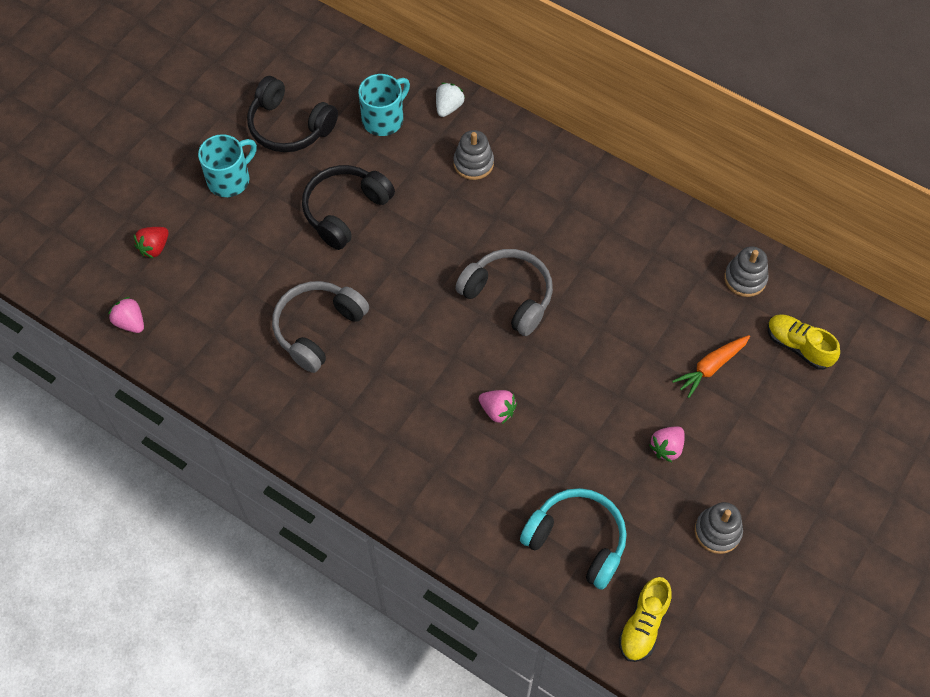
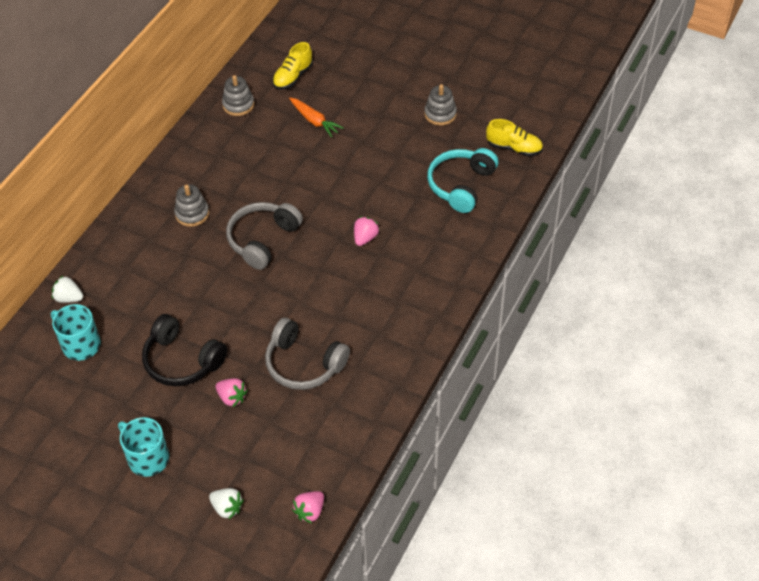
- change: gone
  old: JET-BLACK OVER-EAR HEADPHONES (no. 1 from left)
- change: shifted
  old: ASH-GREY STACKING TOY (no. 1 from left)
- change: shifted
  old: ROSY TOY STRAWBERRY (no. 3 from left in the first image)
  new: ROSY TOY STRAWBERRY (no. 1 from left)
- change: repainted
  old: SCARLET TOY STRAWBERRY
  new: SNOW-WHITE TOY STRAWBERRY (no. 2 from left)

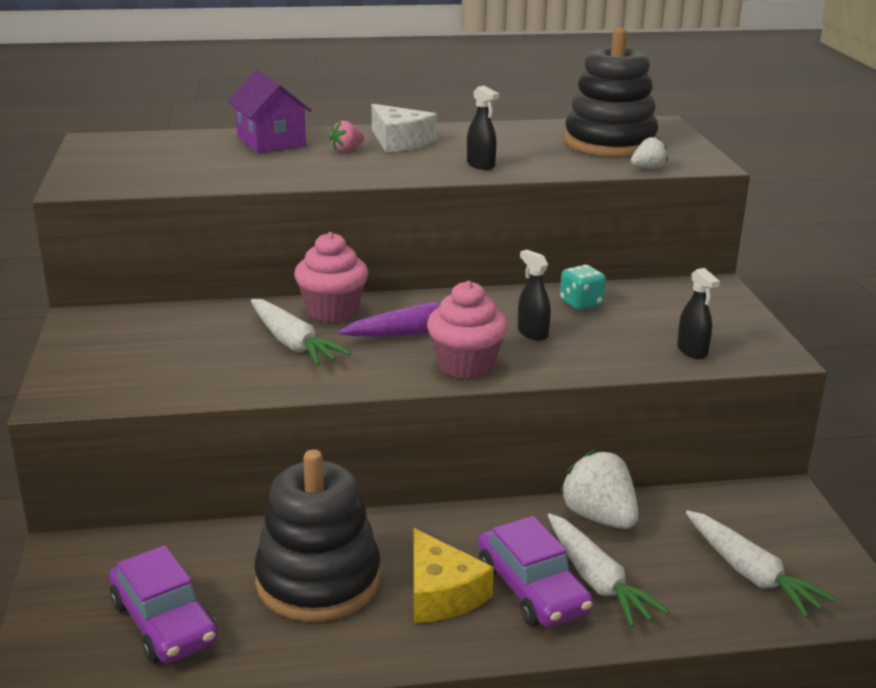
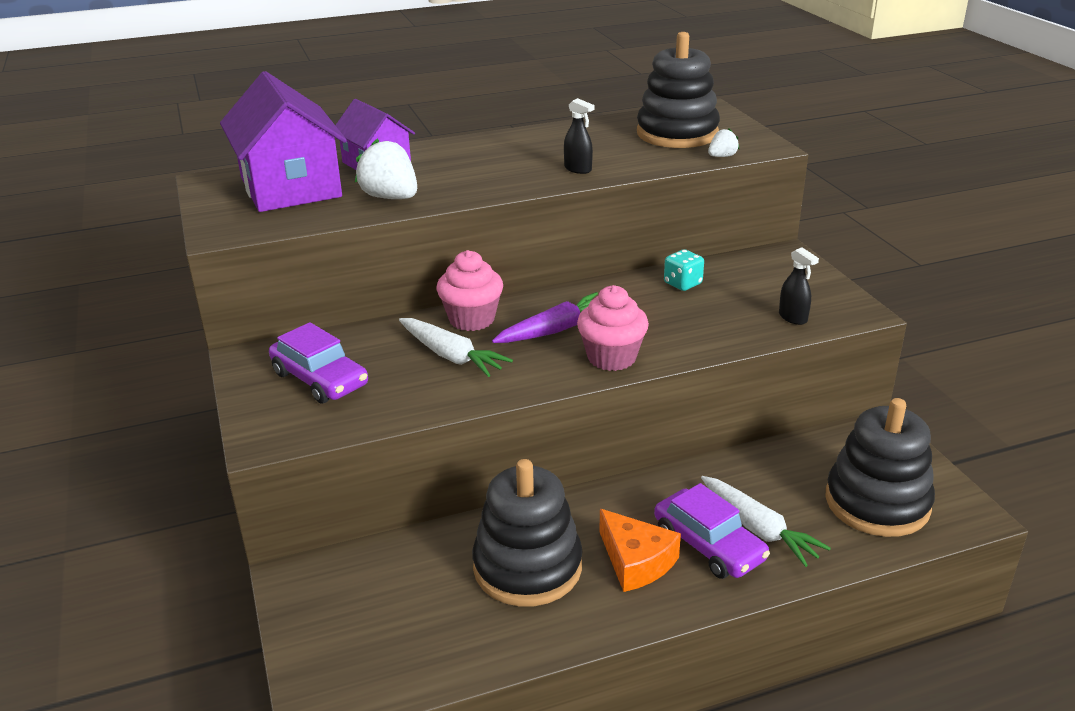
- change: gone
  old: ROSY TOY STRAWBERRY
- change: gone
  old: SNOW-WHITE CHEESE WEDGE
- change: gone
  old: JET-BLACK SPRAY BOTTLE (no. 2 from left)
- change: new
  new: ROYAL PURPLE COTTAGE (no. 1 from left)
- change: shifted
  old: ROYAL PURPLE AUTOMOBILE (no. 1 from left)
- change: shifted
  old: SNOW-WHITE TOY STRAWBERRY (no. 1 from left)
- change: swapped
  old: SNOW-WHITE ROOT VEGETABLE (no. 3 from left)
  new: JET-BLACK STACKING TOY (no. 3 from left)
- change: repainted
  old: YELLOW CHEESE WEDGE
  new: ORANGE-COLOURED CHEESE WEDGE

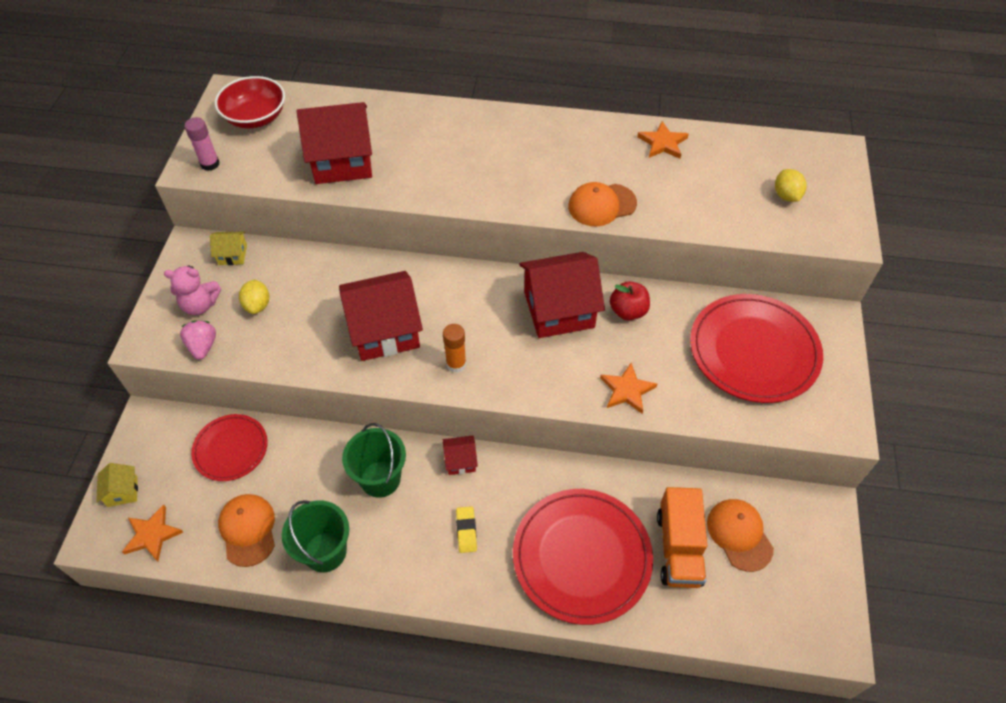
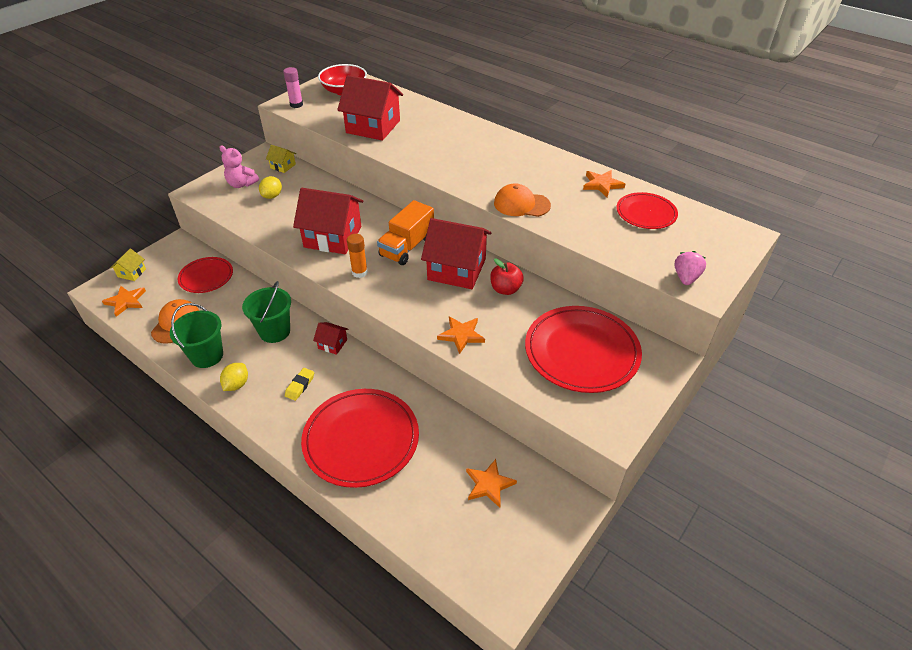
- change: new
  new: SCARLET FLAT DISH (no. 4 from left)
- change: shifted
  old: ROSY TOY STRAWBERRY
- change: shifted
  old: ORANGE-COLOURED TRUCK
- change: shifted
  old: YELLOW CITRUS FRUIT (no. 2 from left in the first image)
  new: YELLOW CITRUS FRUIT (no. 1 from left)
- change: swapped
  old: ORANGE-COLOURED PEAKED CAP (no. 3 from left)
  new: ORANGE-COLOURED FIVE-POINTED STAR (no. 3 from left)

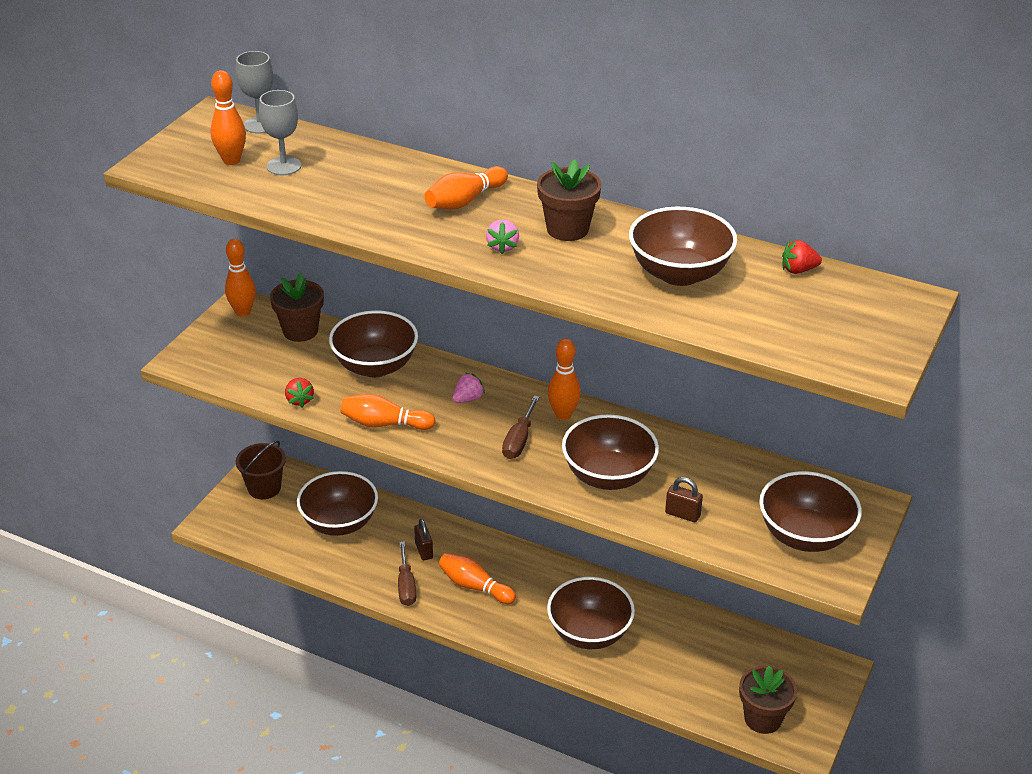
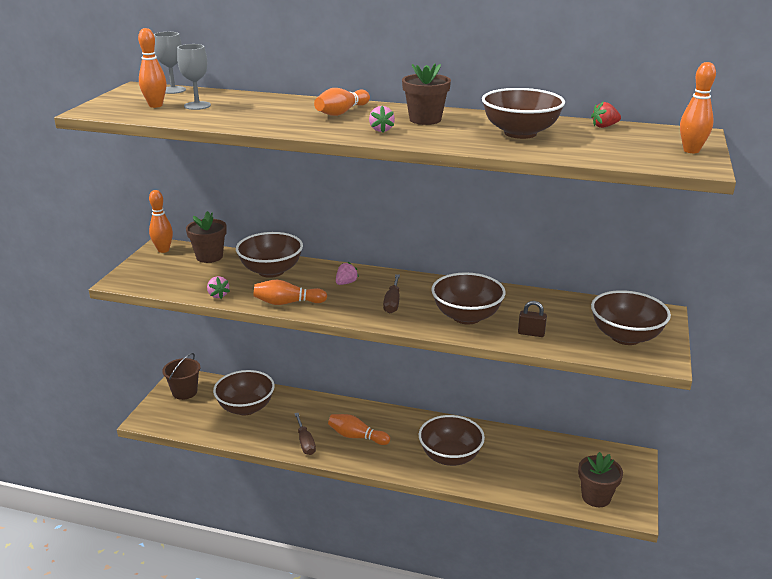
- change: gone
  old: BROWN LOCK (no. 1 from left)
- change: shifted
  old: ORANGE-COLOURED SKITTLE (no. 6 from left)
- change: repainted
  old: SCARLET TOY STRAWBERRY (no. 1 from left)
  new: ROSY TOY STRAWBERRY (no. 1 from left)

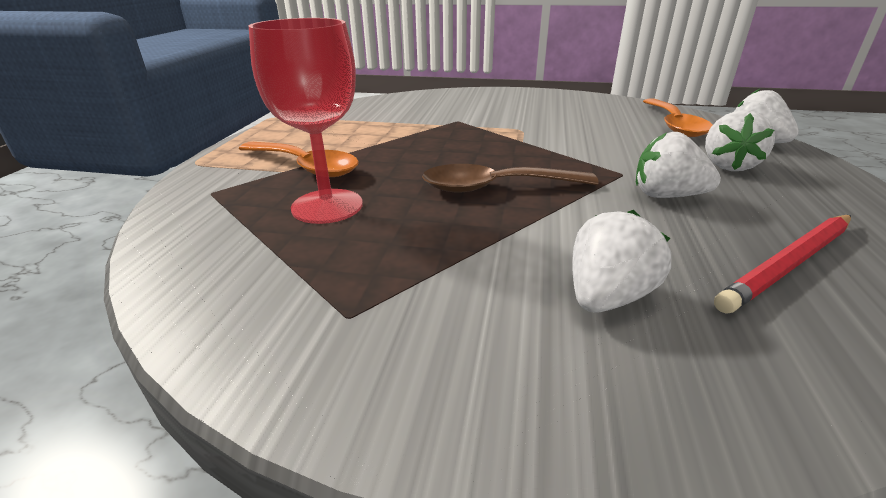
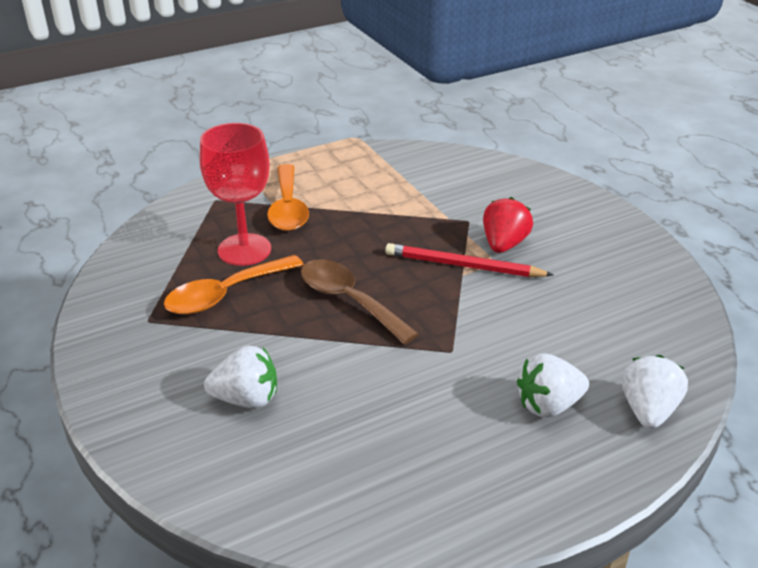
- change: gone
  old: SNOW-WHITE TOY STRAWBERRY (no. 2 from left)
- change: new
  new: SCARLET TOY STRAWBERRY
- change: shifted
  old: ORANGE-COLOURED TEASPOON (no. 2 from left in the first image)
  new: ORANGE-COLOURED TEASPOON (no. 1 from left)
- change: shifted
  old: SCARLET WOODEN PENCIL

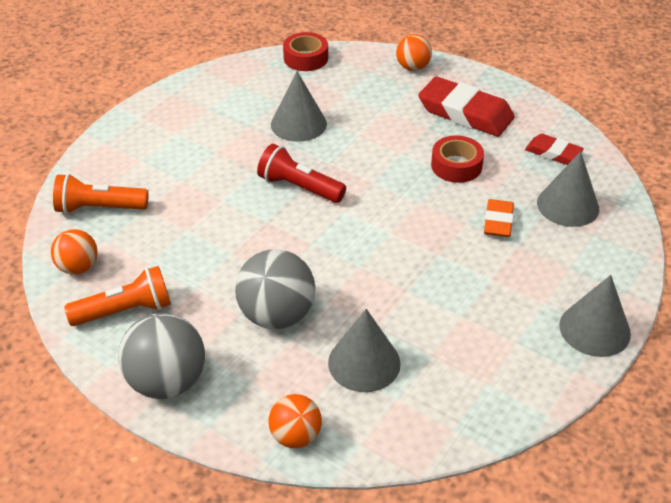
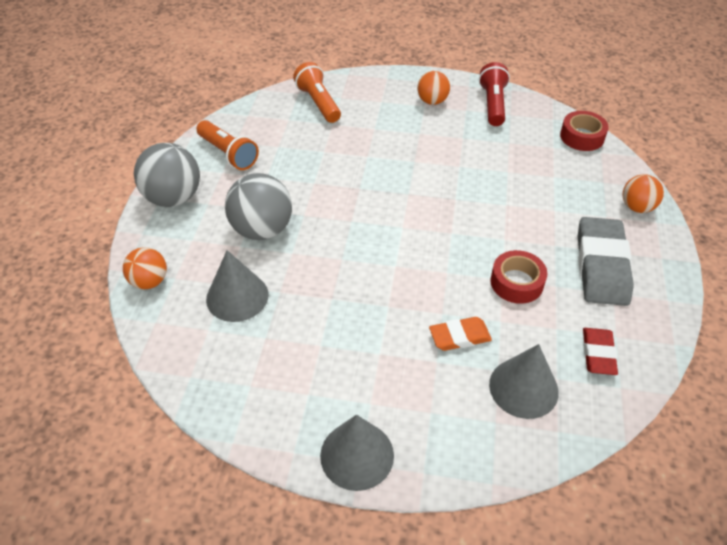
- change: gone
  old: ASH-GREY CONE SHAPE (no. 1 from left)
- change: shifted
  old: ORANGE-COLOURED SPHERE (no. 1 from left in the first image)
  new: ORANGE-COLOURED SPHERE (no. 2 from left)
- change: shifted
  old: SCARLET POCKET TORCH
- change: repainted
  old: SCARLET GUM ERASER (no. 1 from left)
  new: ASH-GREY GUM ERASER

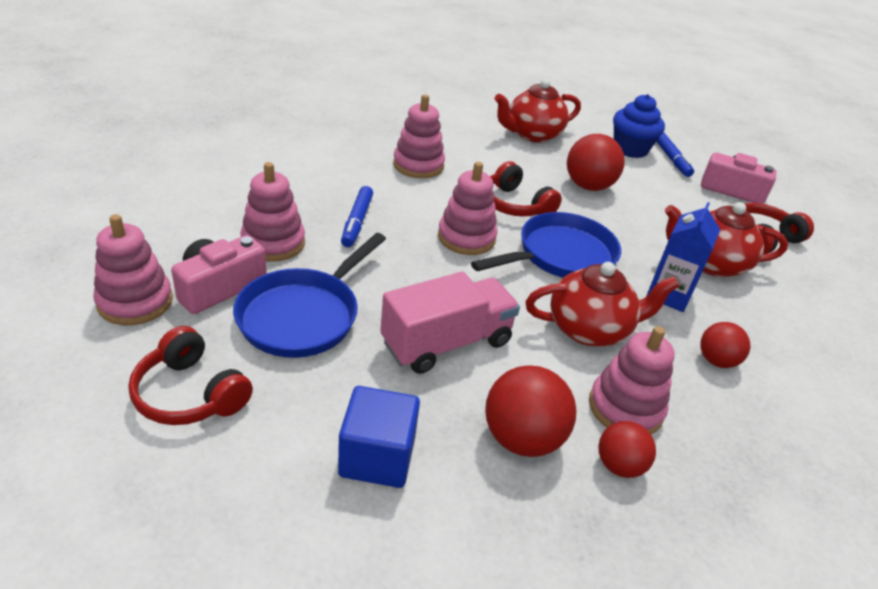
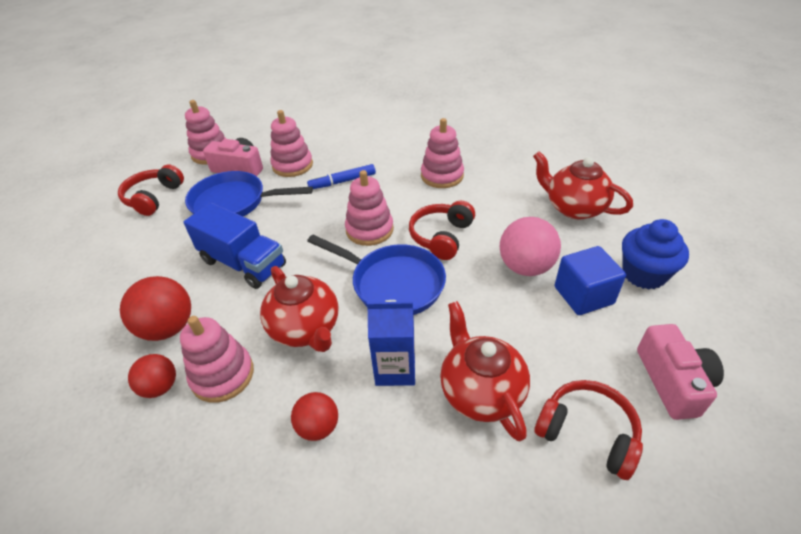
- change: gone
  old: BLUE FELT PEN (no. 2 from left)
- change: shifted
  old: BLUE SOLID CUBE
- change: repainted
  old: ROSY TRUCK
  new: BLUE TRUCK
- change: repainted
  old: SCARLET SPHERE (no. 2 from left)
  new: ROSY SPHERE

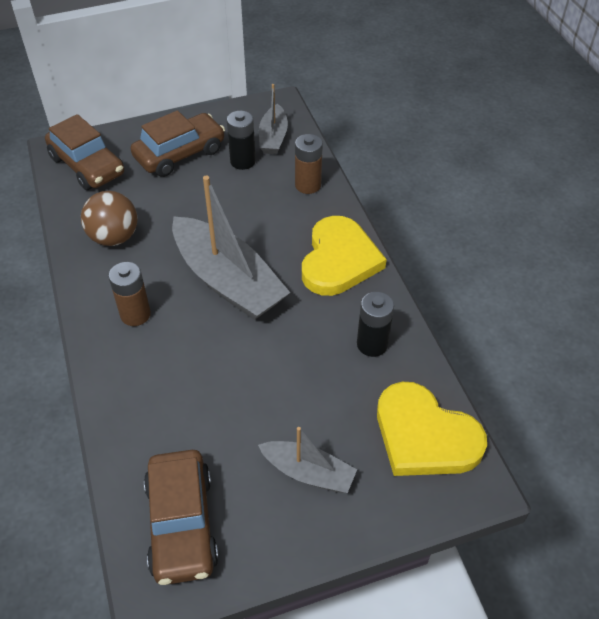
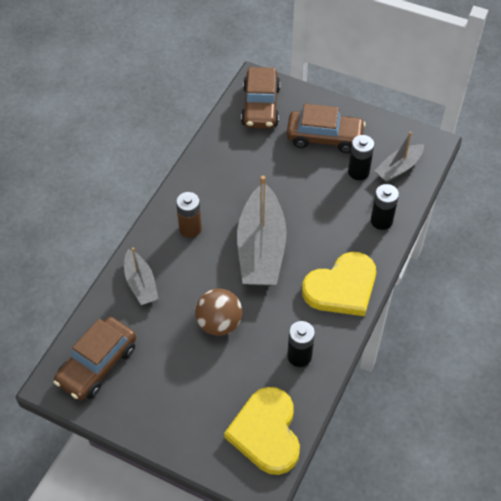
- change: shifted
  old: BROWN SPHERE
- change: shifted
  old: ASH-GREY TOY BOAT (no. 3 from left in the first image)
  new: ASH-GREY TOY BOAT (no. 1 from left)
- change: repainted
  old: BROWN AA BATTERY (no. 2 from left)
  new: JET-BLACK AA BATTERY (no. 3 from left)

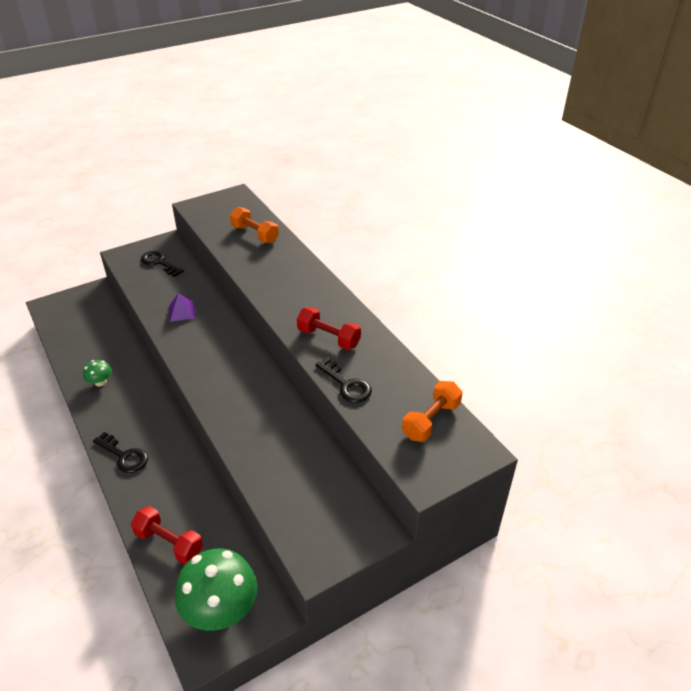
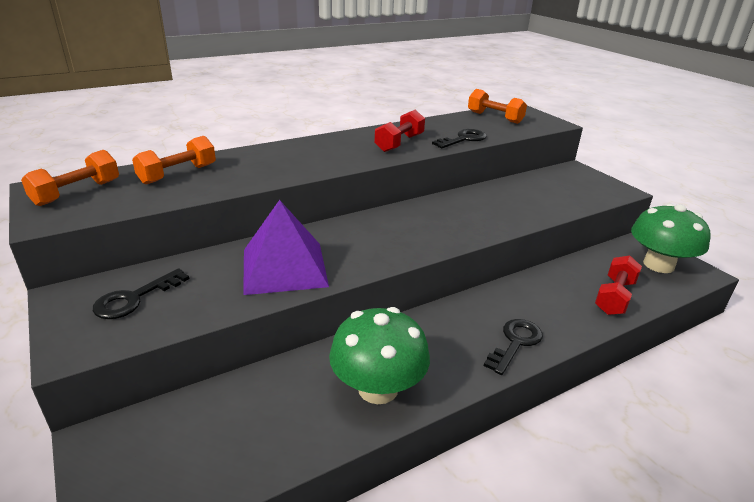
- change: new
  new: ORANGE-COLOURED DUMBBELL (no. 1 from left)
- change: scaled
  old: GREEN MUSHROOM (no. 1 from left)
  factor: 2.13
- change: scaled
  old: ROYAL PURPLE PYRAMID
  factor: 2.11

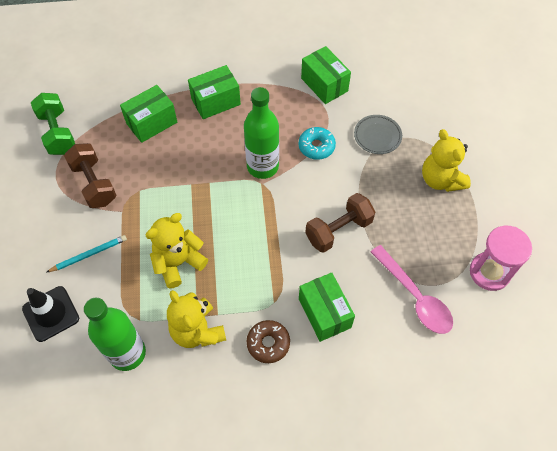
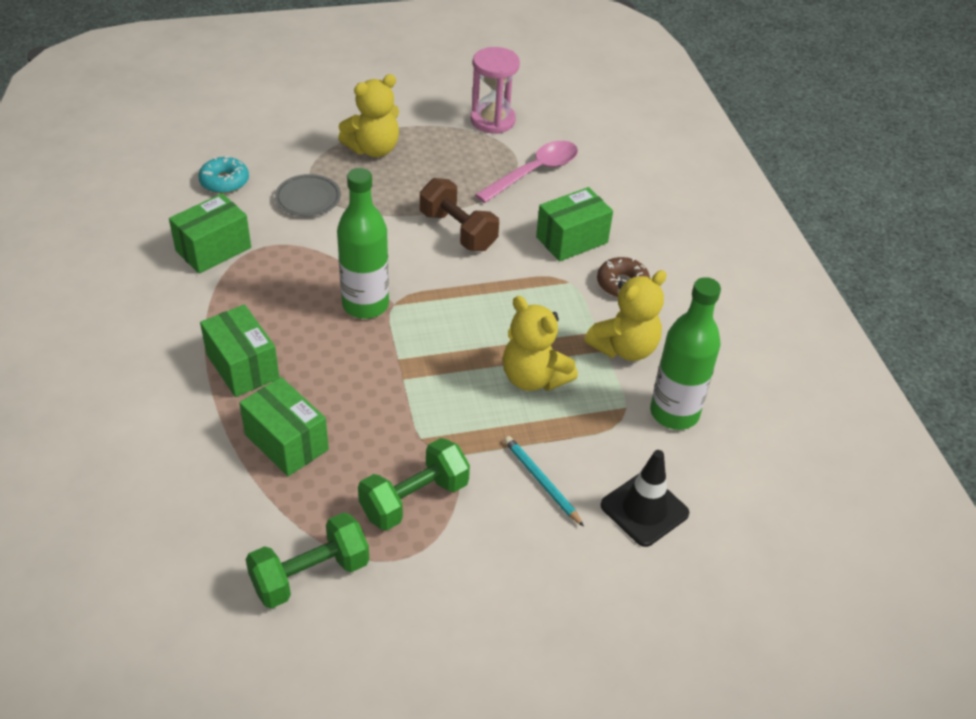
- change: shifted
  old: TEAL GLAZED DONUT
- change: repainted
  old: BROWN DUMBBELL (no. 1 from left)
  new: GREEN DUMBBELL (no. 2 from left)

